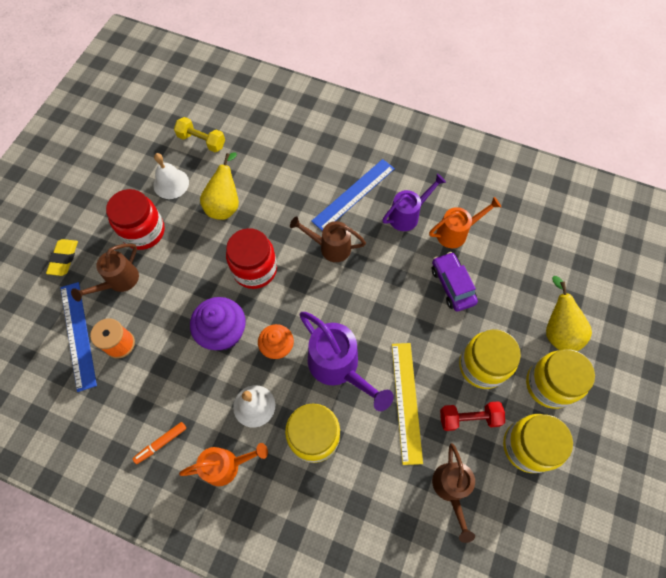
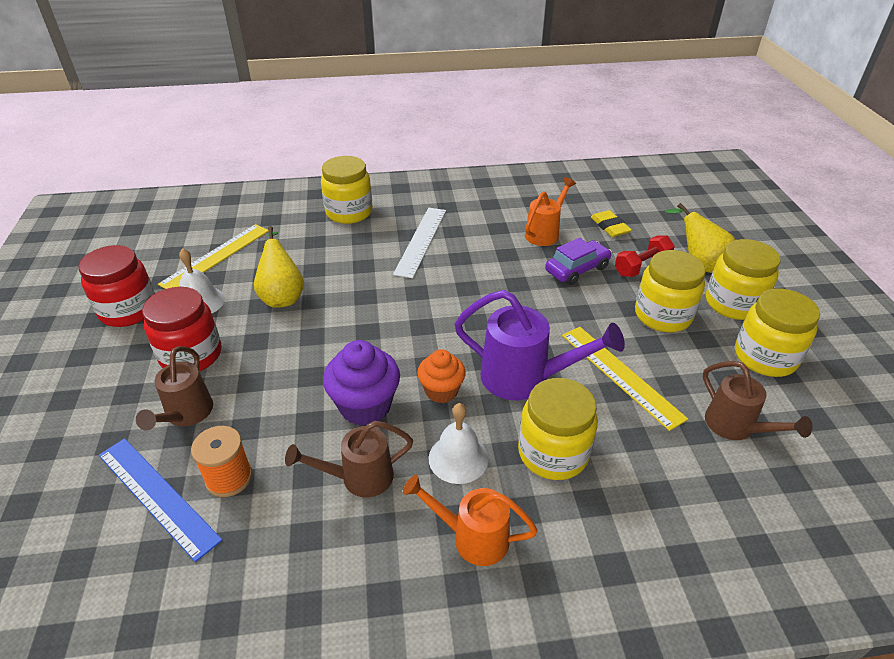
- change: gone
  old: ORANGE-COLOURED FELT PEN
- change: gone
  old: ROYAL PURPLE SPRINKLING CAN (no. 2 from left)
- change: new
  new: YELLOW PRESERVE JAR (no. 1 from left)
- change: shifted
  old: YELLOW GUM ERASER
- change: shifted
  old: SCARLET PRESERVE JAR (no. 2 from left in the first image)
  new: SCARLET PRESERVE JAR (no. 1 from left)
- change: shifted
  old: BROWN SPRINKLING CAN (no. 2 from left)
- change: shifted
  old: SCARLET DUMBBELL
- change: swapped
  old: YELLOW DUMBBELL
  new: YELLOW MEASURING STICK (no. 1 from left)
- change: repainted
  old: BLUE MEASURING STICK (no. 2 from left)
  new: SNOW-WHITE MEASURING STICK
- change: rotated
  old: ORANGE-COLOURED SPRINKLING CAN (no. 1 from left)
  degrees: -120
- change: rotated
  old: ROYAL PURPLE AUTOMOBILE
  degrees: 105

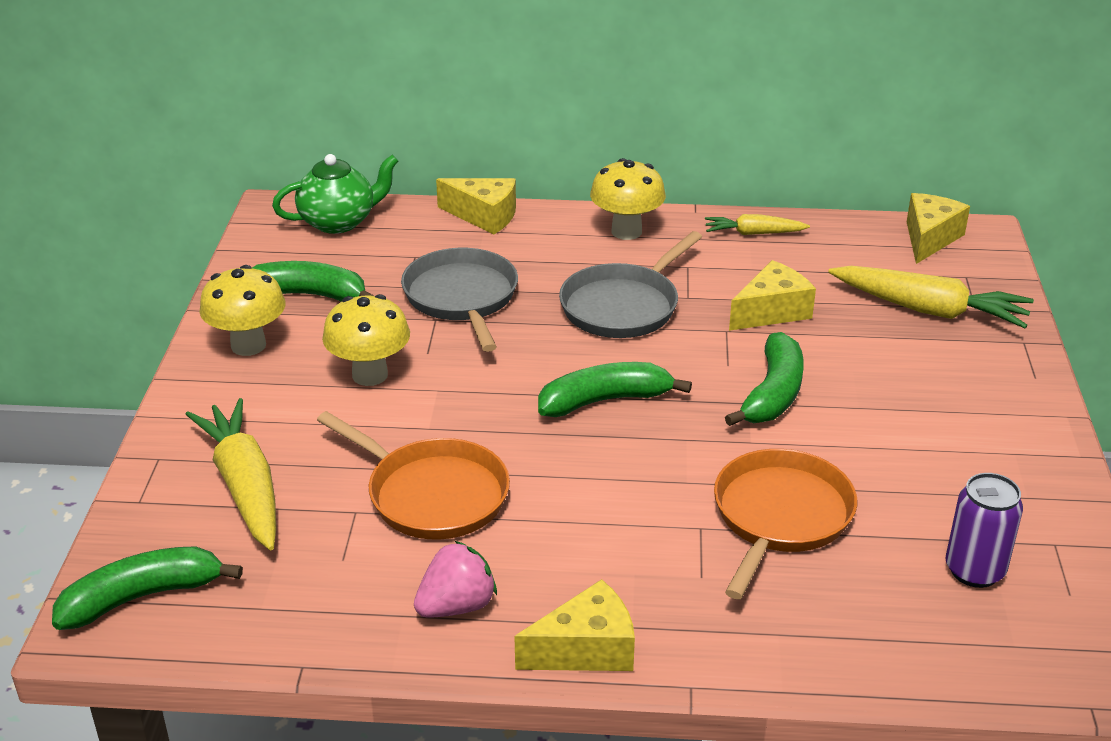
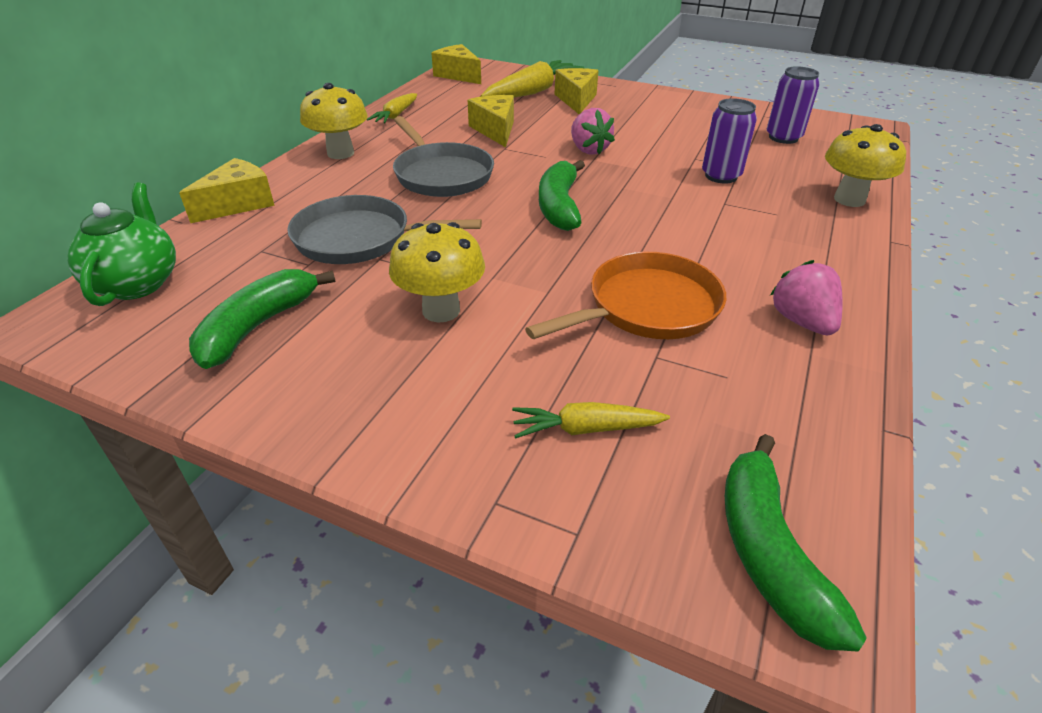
- change: shifted
  old: YELLOW MUSHROOM (no. 1 from left in the first image)
  new: YELLOW MUSHROOM (no. 3 from left)
- change: shifted
  old: YELLOW CHEESE WEDGE (no. 2 from left in the first image)
  new: YELLOW CHEESE WEDGE (no. 4 from left)
- change: swapped
  old: ORANGE-COLOURED PAN (no. 2 from left)
  new: ROYAL PURPLE TIN (no. 1 from left)
- change: swapped
  old: GREEN BANANA (no. 4 from left)
  new: ROSY TOY STRAWBERRY (no. 1 from left)
- change: scaled
  old: YELLOW ROOT VEGETABLE (no. 1 from left in the first image)
  factor: 0.56

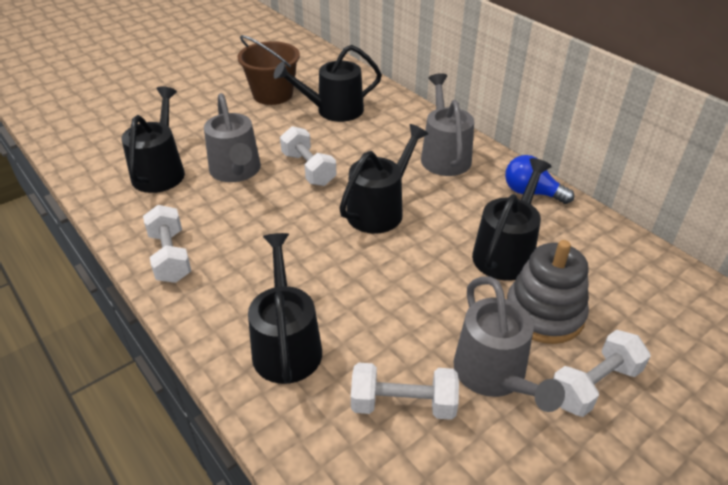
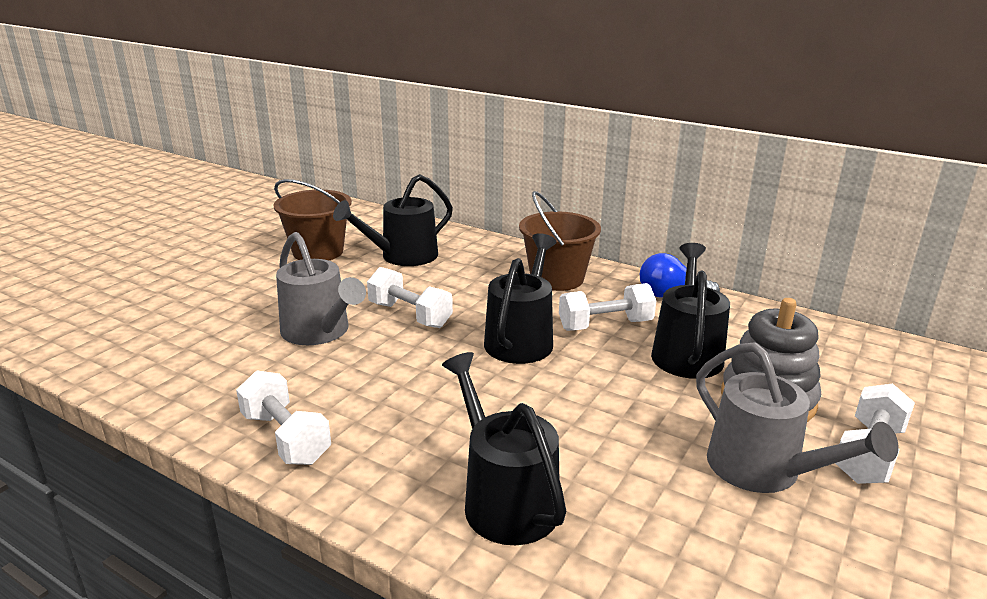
- change: gone
  old: JET-BLACK SPRINKLING CAN (no. 1 from left)
- change: shifted
  old: SNOW-WHITE DUMBBELL (no. 3 from left)
- change: swapped
  old: ASH-GREY SPRINKLING CAN (no. 2 from left)
  new: BROWN PAIL (no. 2 from left)

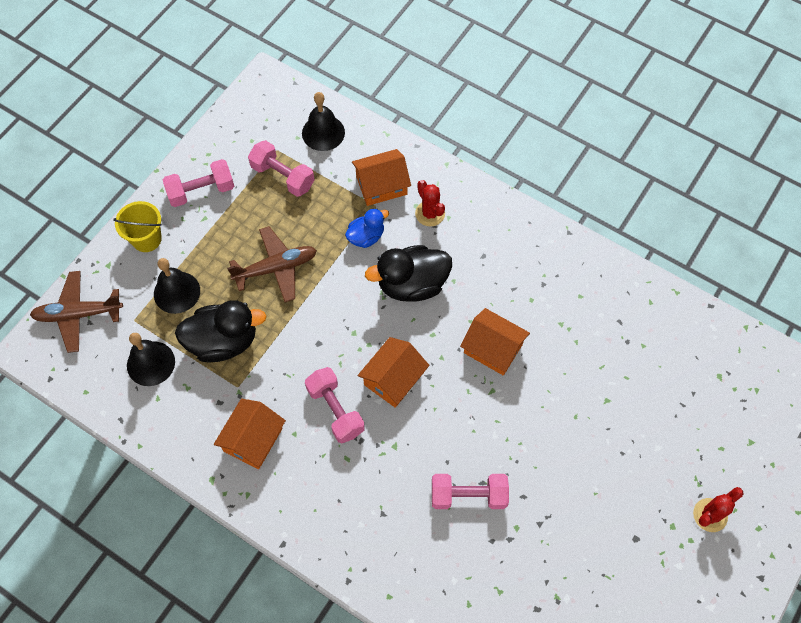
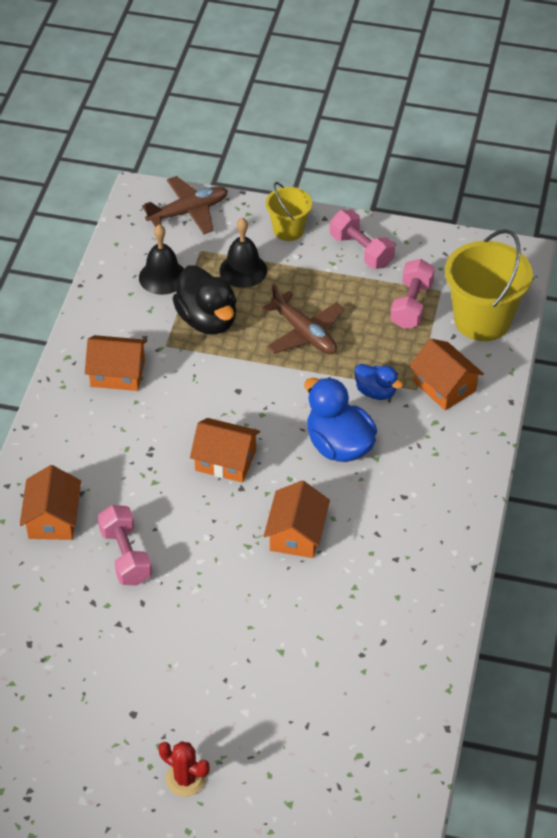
- change: gone
  old: ROSY DUMBBELL (no. 3 from left)
- change: gone
  old: SCARLET PRICKLY PLANT (no. 1 from left)
- change: new
  new: ORANGE-COLOURED COTTAGE (no. 1 from left)
- change: swapped
  old: JET-BLACK BELL (no. 3 from left)
  new: YELLOW PAIL (no. 2 from left)
- change: repainted
  old: JET-BLACK DUCK (no. 2 from left)
  new: BLUE DUCK (no. 1 from left)
- change: rotated
  old: BROWN AEROPLANE (no. 1 from left)
  degrees: 90

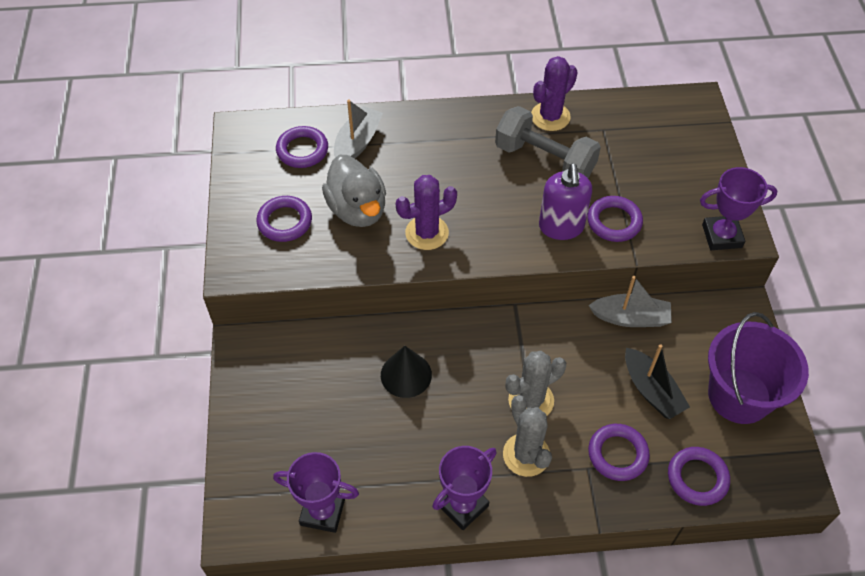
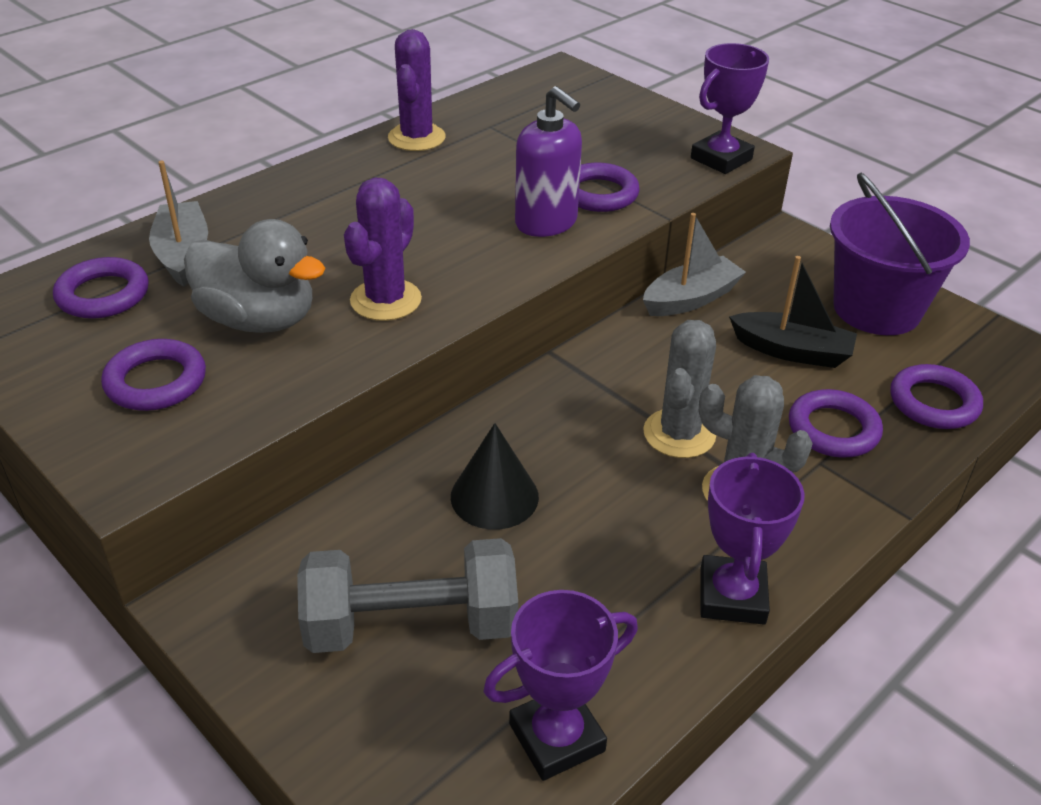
- change: shifted
  old: ASH-GREY DUMBBELL

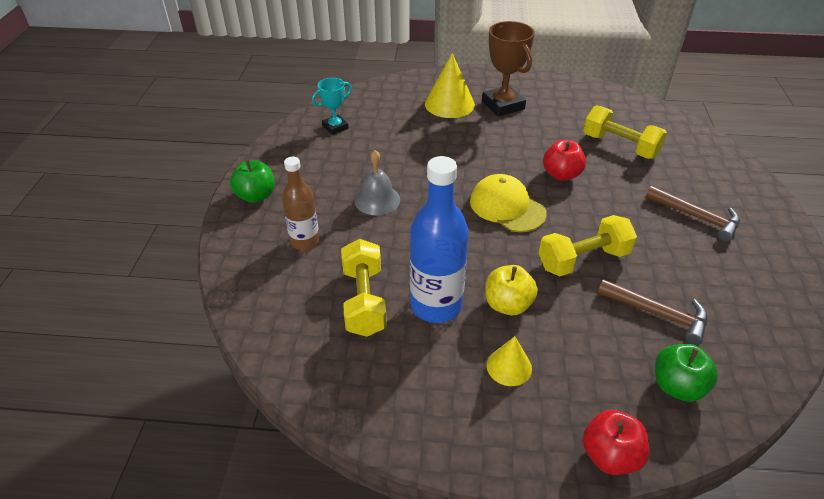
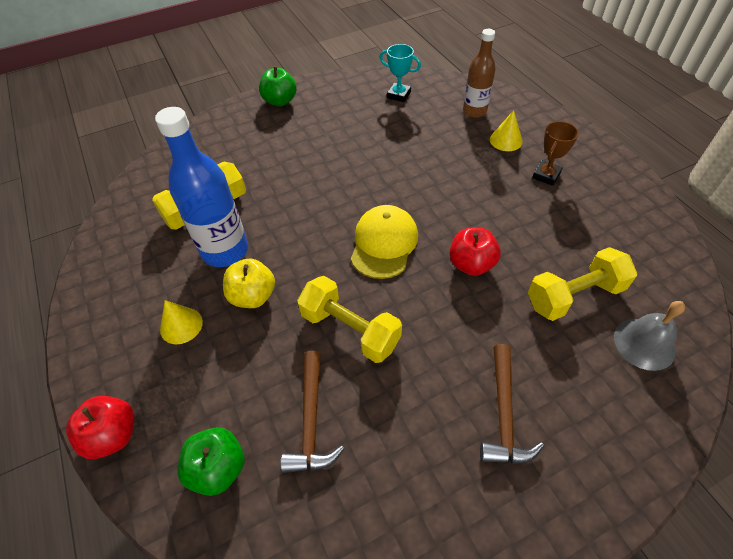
- change: shifted
  old: BROWN DRINK BOTTLE
- change: shifted
  old: ASH-GREY BELL
- change: rotated
  old: YELLOW DUMBBELL (no. 3 from left)
  degrees: 60
- change: scaled
  old: YELLOW CONE SHAPE (no. 1 from left in the first image)
  factor: 0.58
- change: scaled
  old: BROWN PRIZE CUP
  factor: 0.59

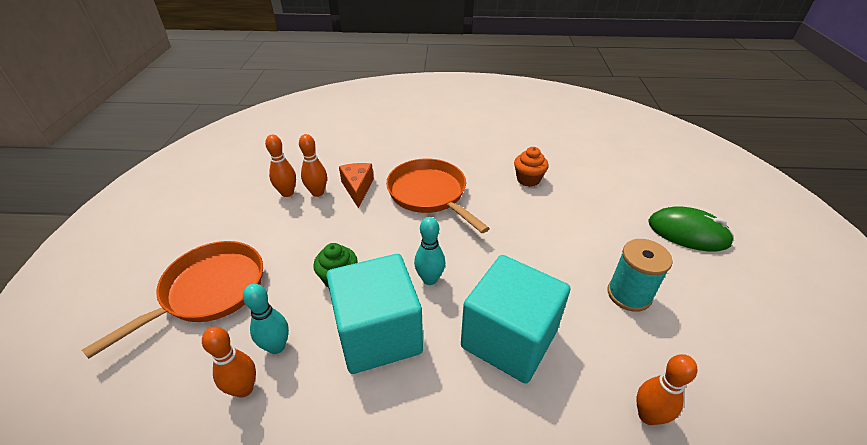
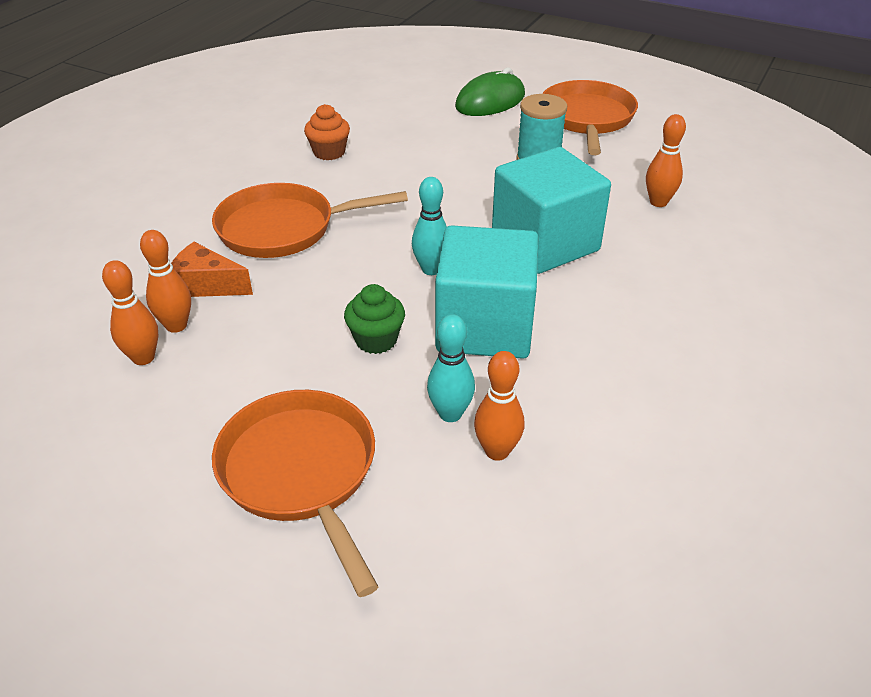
- change: new
  new: ORANGE-COLOURED PAN (no. 3 from left)

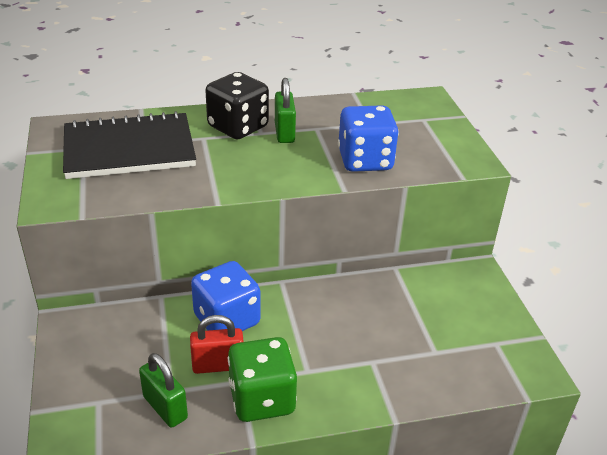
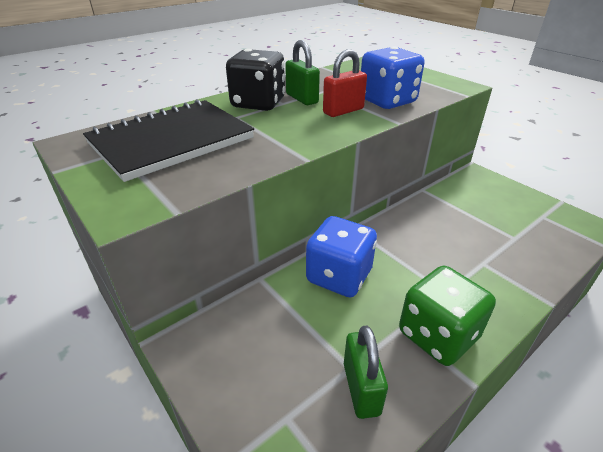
- change: shifted
  old: SCARLET LOCK
- change: rotated
  old: GREEN LOCK (no. 1 from left in the first image)
  degrees: 60

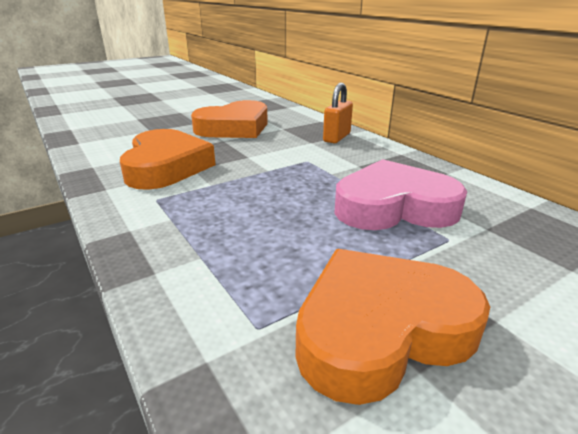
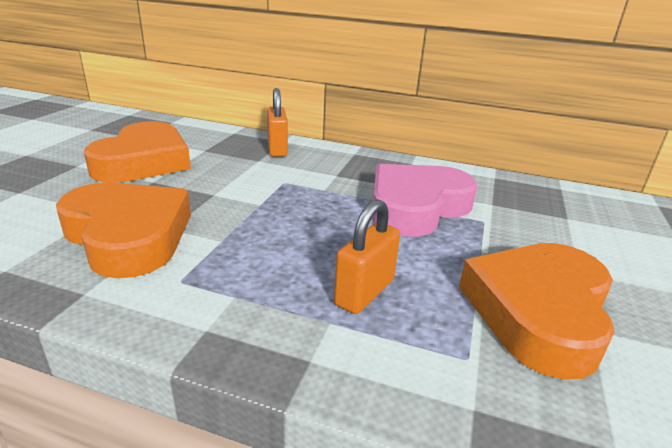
- change: new
  new: ORANGE-COLOURED LOCK (no. 2 from left)

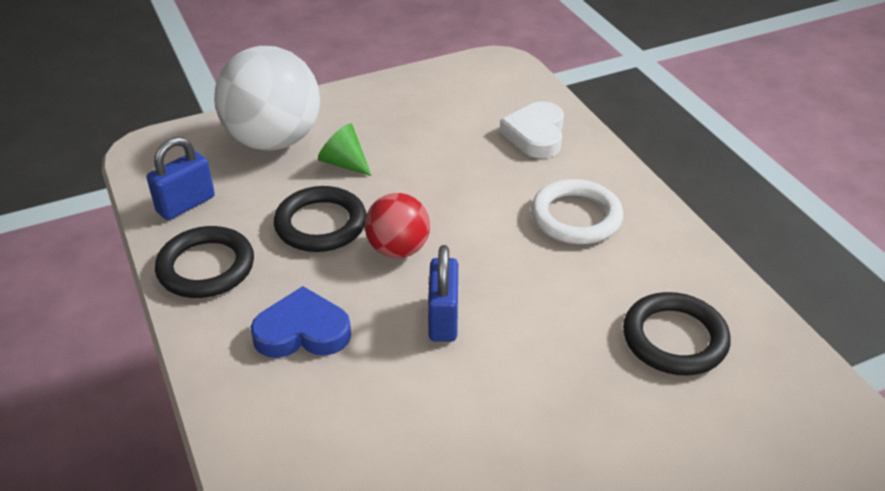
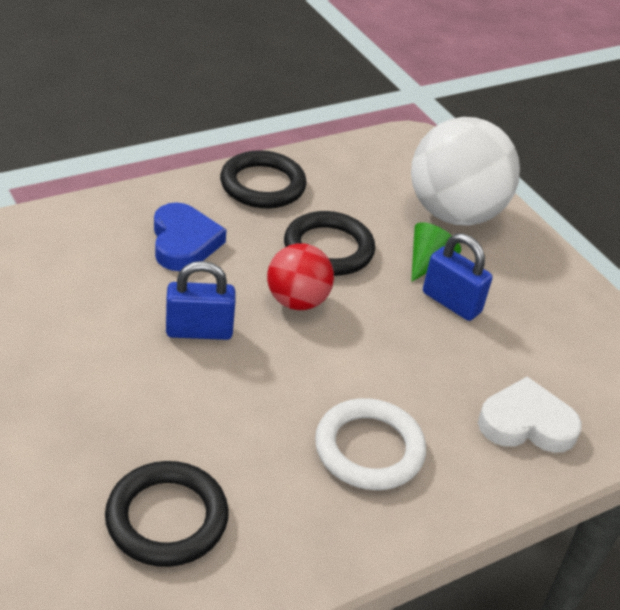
- change: shifted
  old: BLUE LOCK (no. 1 from left in the first image)
  new: BLUE LOCK (no. 2 from left)

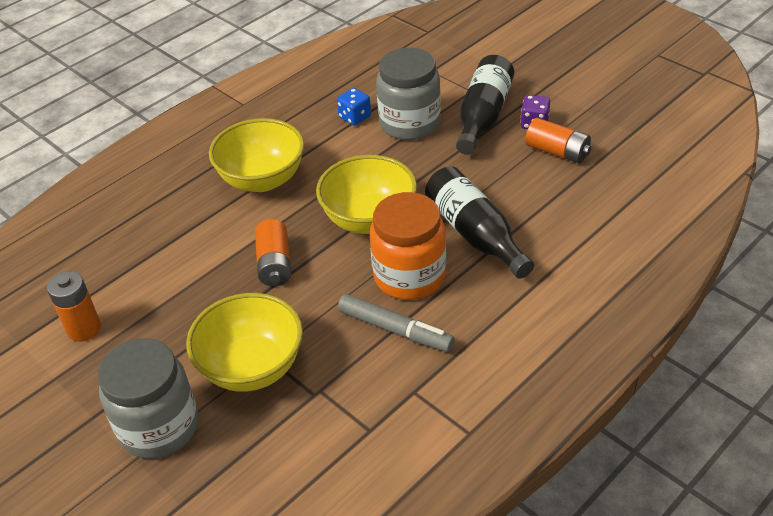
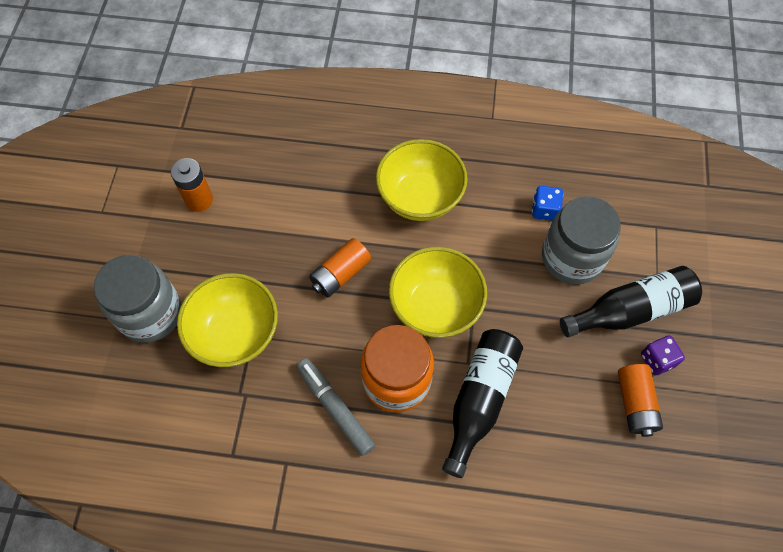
- change: rotated
  old: ASH-GREY FELT PEN
  degrees: 150

